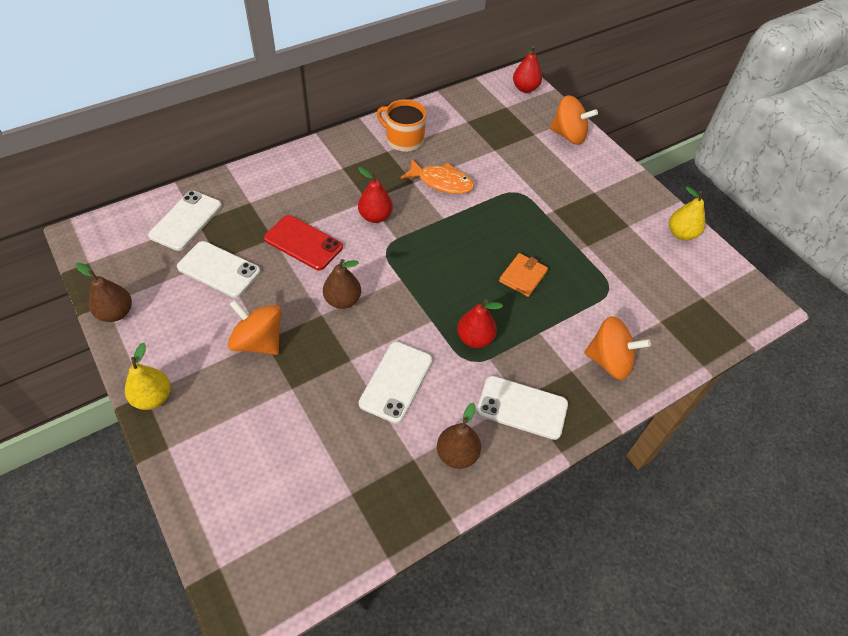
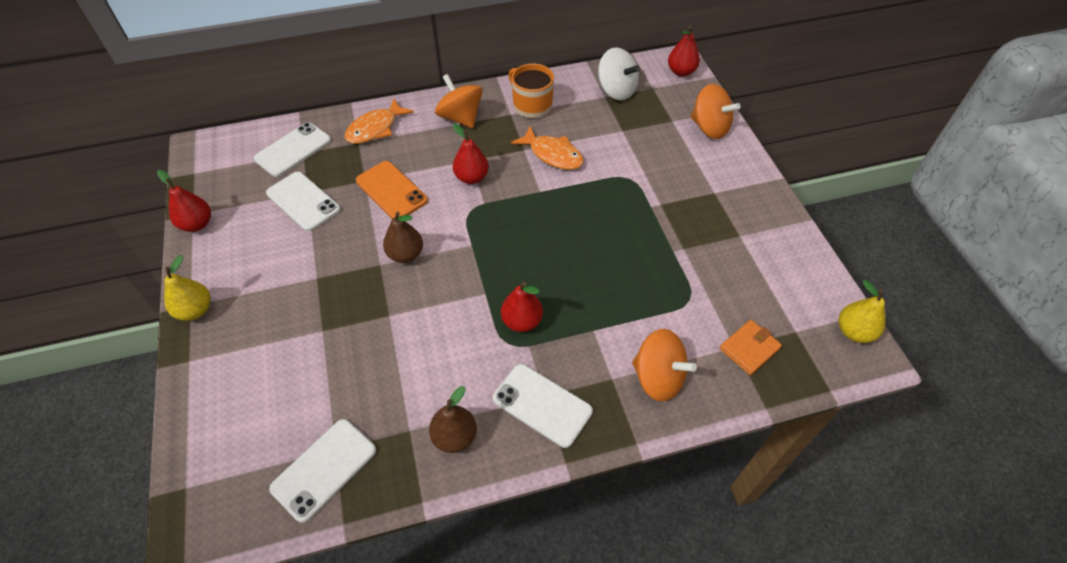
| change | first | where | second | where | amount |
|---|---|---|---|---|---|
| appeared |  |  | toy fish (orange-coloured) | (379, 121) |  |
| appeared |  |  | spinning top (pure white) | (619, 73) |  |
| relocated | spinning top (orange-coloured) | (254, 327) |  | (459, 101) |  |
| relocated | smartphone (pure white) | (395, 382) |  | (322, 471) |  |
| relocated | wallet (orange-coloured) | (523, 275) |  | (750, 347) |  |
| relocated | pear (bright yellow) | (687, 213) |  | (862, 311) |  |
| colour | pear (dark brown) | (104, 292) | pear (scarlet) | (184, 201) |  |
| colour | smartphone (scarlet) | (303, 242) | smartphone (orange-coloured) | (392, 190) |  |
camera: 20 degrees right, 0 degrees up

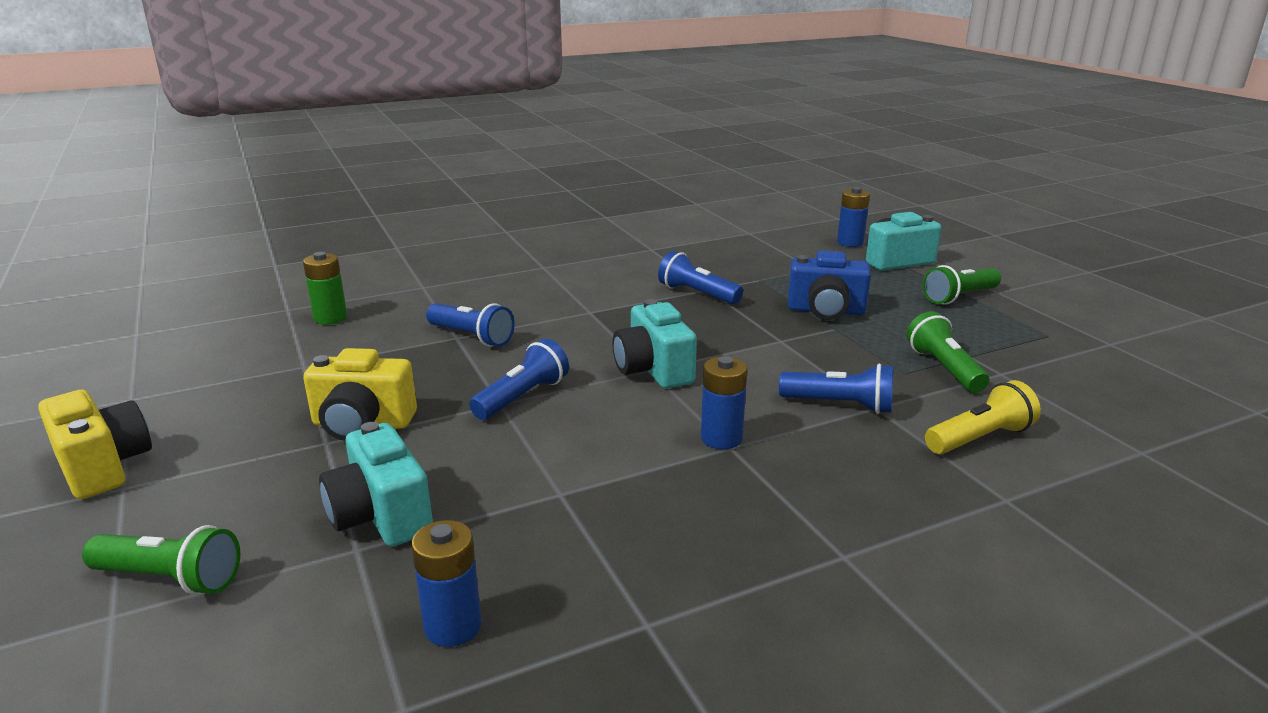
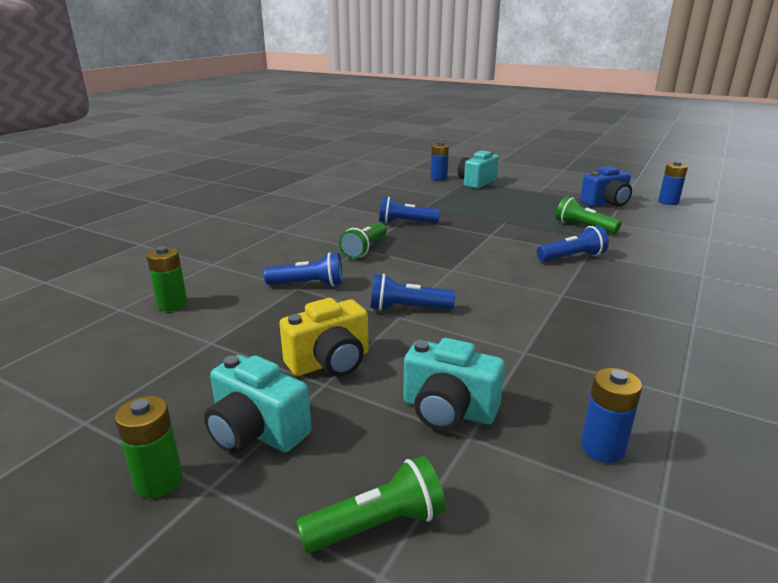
| change | first | where | second | where | amount |
|---|---|---|---|---|---|
| missing | pocket torch (bright yellow) | (983, 417) |  |  |  |
| relocated | photo camera (aqua) | (654, 344) |  | (258, 404) |  |
| relocated | power cell (blue) | (724, 402) |  | (673, 183) |  |
| relocated | photo camera (blue) | (829, 285) |  | (606, 186) |  |
| relocated | pocket torch (emerald) | (961, 285) |  | (363, 241) |  |
| exchanged | photo camera (bright yellow) | (95, 444) | power cell (emerald) | (149, 447) |  |
| spun | pocket torch (blue) | (519, 379) |  | (413, 292) | 90 degrees counterclockwise |
camera: 35 degrees left, 0 degrees up

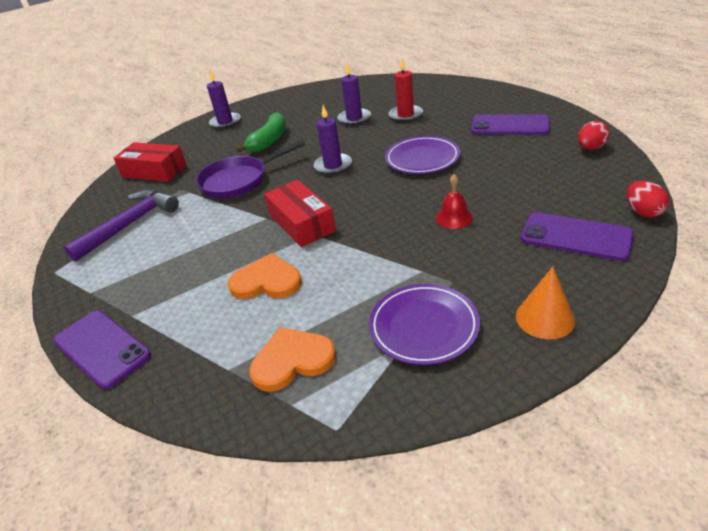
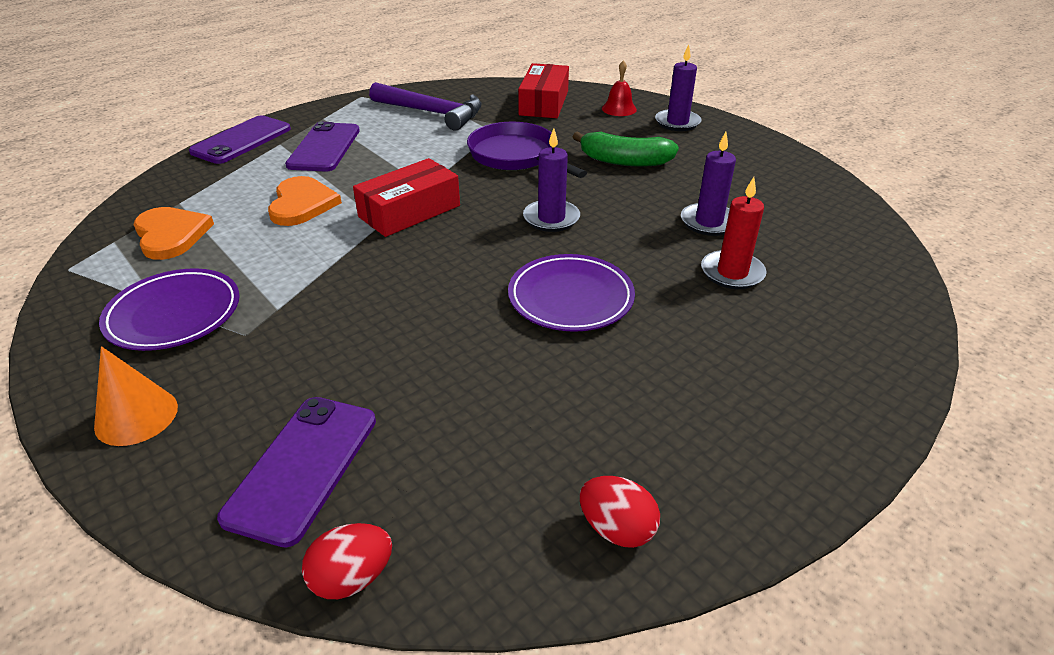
| change | first | where | second | where | amount |
|---|---|---|---|---|---|
| relocated | hand bell (scarlet) | (454, 201) |  | (619, 88) |  |
| relocated | smartphone (royal purple) | (510, 124) |  | (322, 146) |  |
camera: 75 degrees right, 0 degrees up

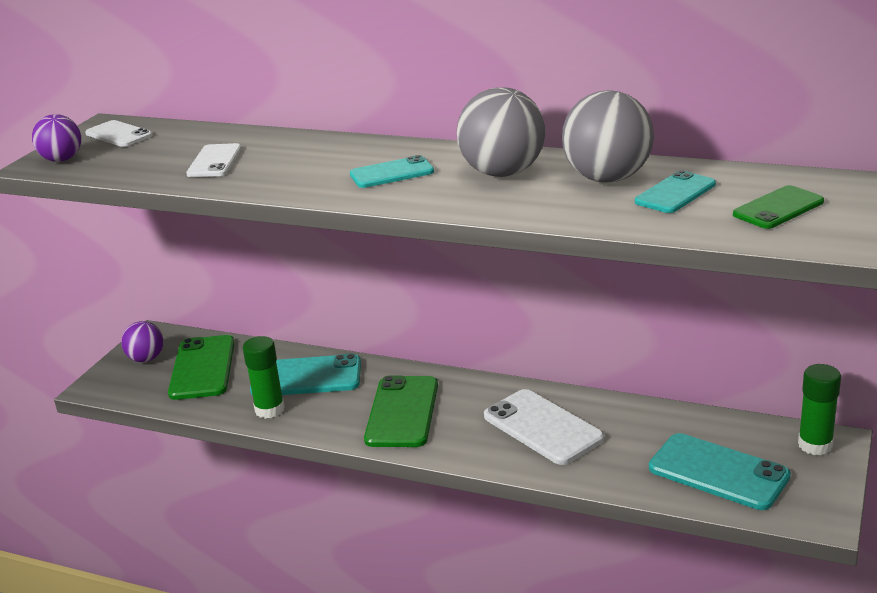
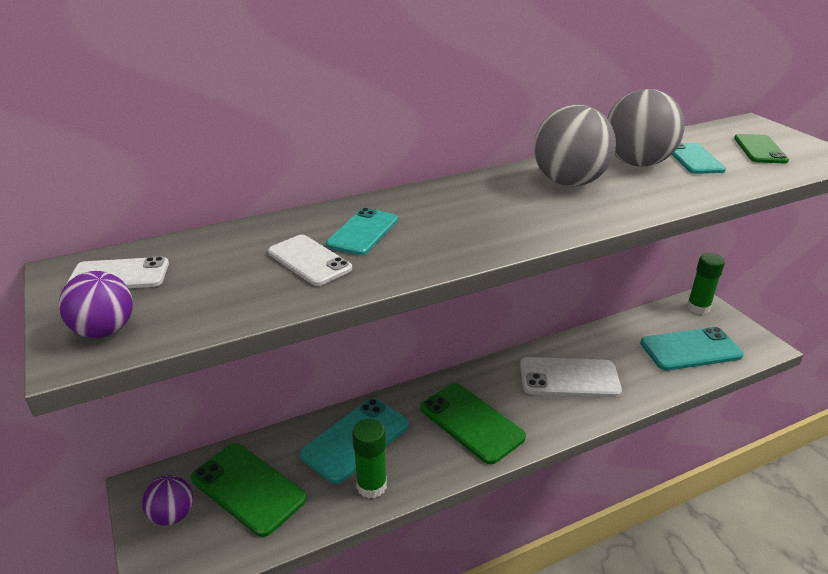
| change | first | where | second | where | amount |
|---|---|---|---|---|---|
| relocated | smartphone (aqua) | (392, 171) |  | (362, 231) |  |
camera: 50 degrees left, 5 degrees up

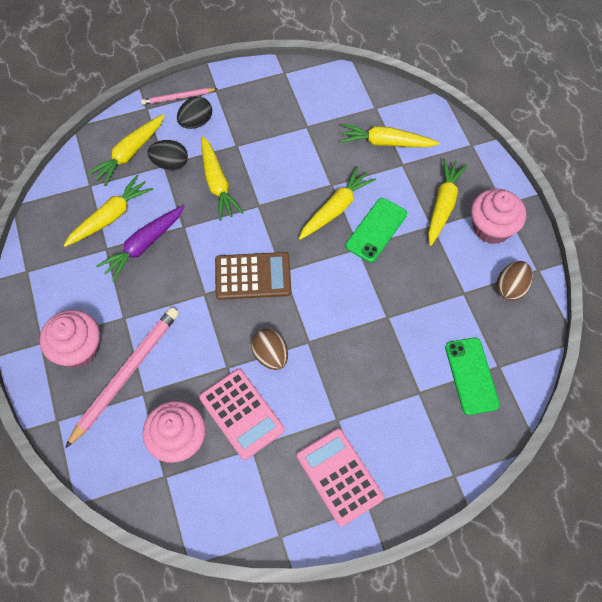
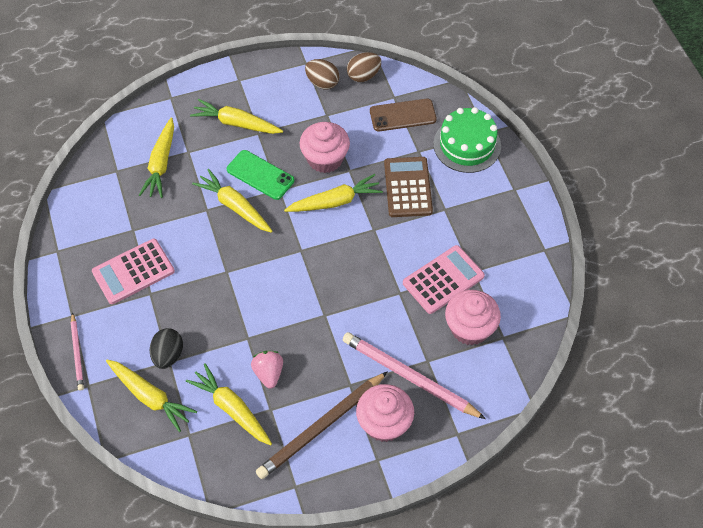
| change | first | where | second | where | amount |
|---|---|---|---|---|---|
| missing | egg (jet-black) | (194, 112) |  |  |  |
| appeared |  |  | pencil (dark brown) | (322, 425) |  |
| appeared |  |  | gateau (emerald) | (467, 140) |  |
| relocated | root vegetable (bright yellow) | (222, 178) |  | (333, 193) |  |
| relocated | pocket calculator (dark brown) | (253, 276) |  | (408, 187) |  |
| relocated | egg (dark brown) | (269, 349) |  | (364, 67) |  |
| relocated | pocket calculator (pink) | (340, 477) |  | (133, 271) |  |
| relocated | muffin (pink) | (498, 216) |  | (325, 147) |  |
| exchanged | root vegetable (royal purple) | (140, 243) | toy strawberry (pink) | (267, 370) |  |
| colour | smartphone (emerald) | (472, 376) | smartphone (dark brown) | (403, 115) |  |
camera: 90 degrees left, 5 degrees down

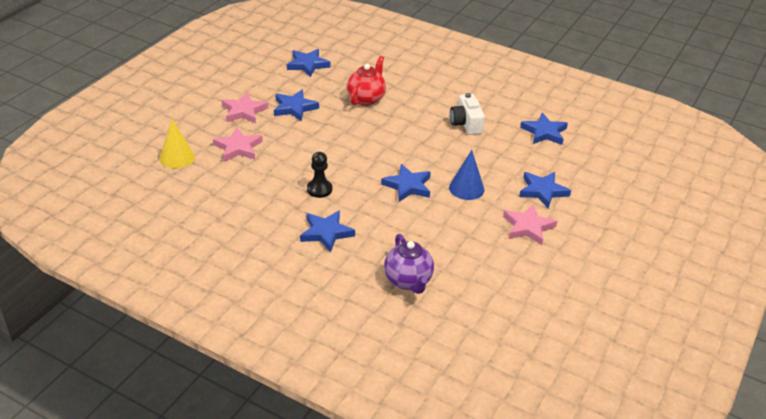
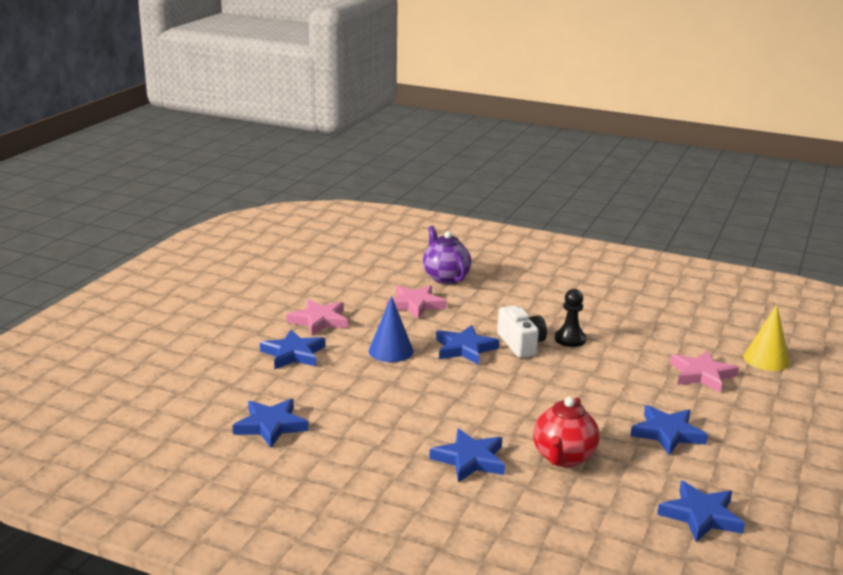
| change | first | where | second | where | amount |
|---|---|---|---|---|---|
| relocated | star shape (pink) | (245, 108) |  | (416, 302) |  |
| relocated | star shape (blue) | (327, 231) |  | (467, 455) |  |
| relocated | photo camera (pure white) | (467, 114) |  | (522, 331) |  |
camera: 175 degrees right, 15 degrees down

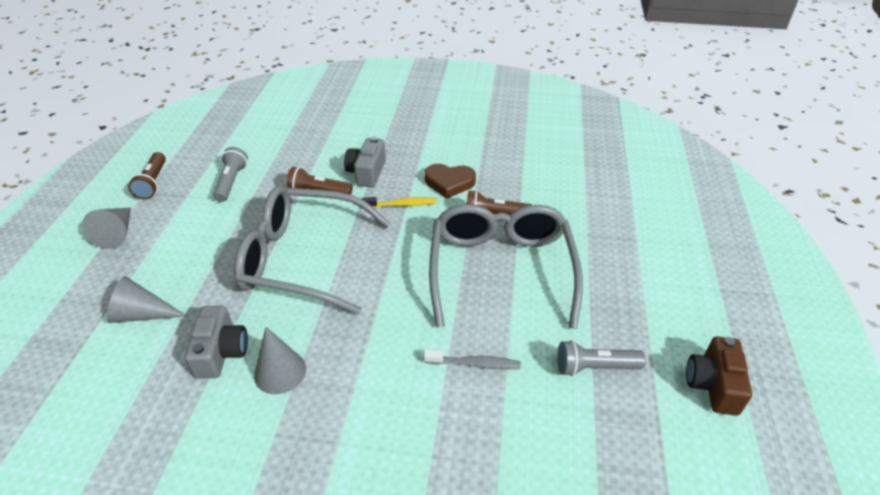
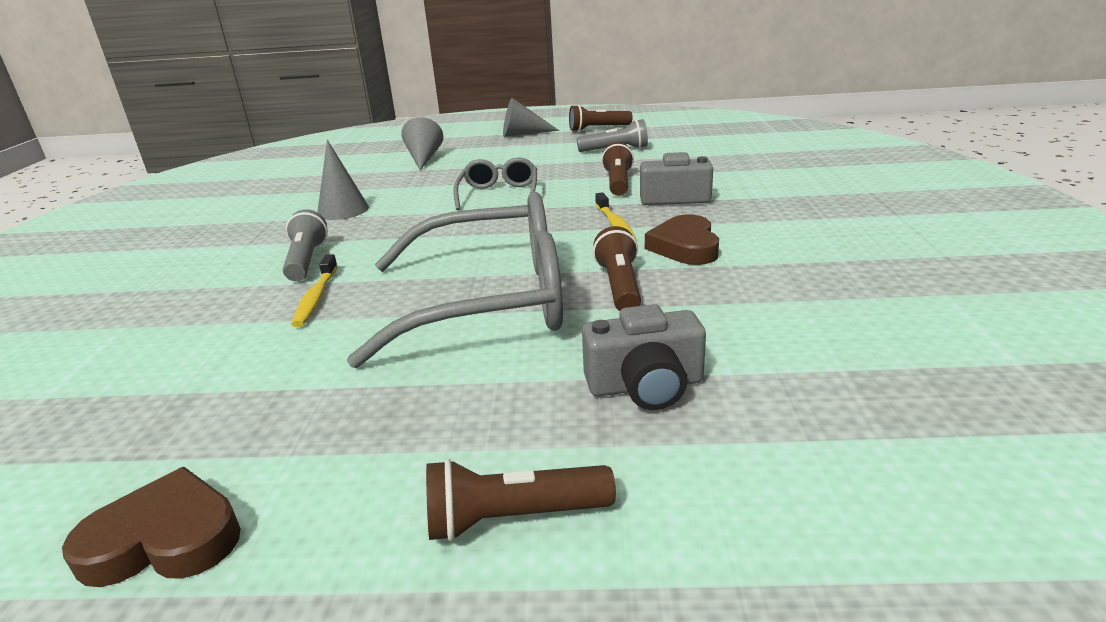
| change | first | where | second | where | amount |
|---|---|---|---|---|---|
| appeared |  |  | pocket torch (dark brown) | (521, 500) |  |
| relocated | photo camera (gray) | (216, 342) |  | (644, 357) |  |
| relocated | pocket torch (gray) | (601, 358) |  | (305, 245) |  |
| exchanged | photo camera (dark brown) | (719, 376) | heart shape (dark brown) | (151, 527) |  |
| colour | toothbrush (gray) | (472, 360) | toothbrush (bright yellow) | (314, 290) |  |
| size | eyeglasses (gray) | (312, 250) |  | (495, 184) | x0.50 |
camera: 85 degrees right, 15 degrees down

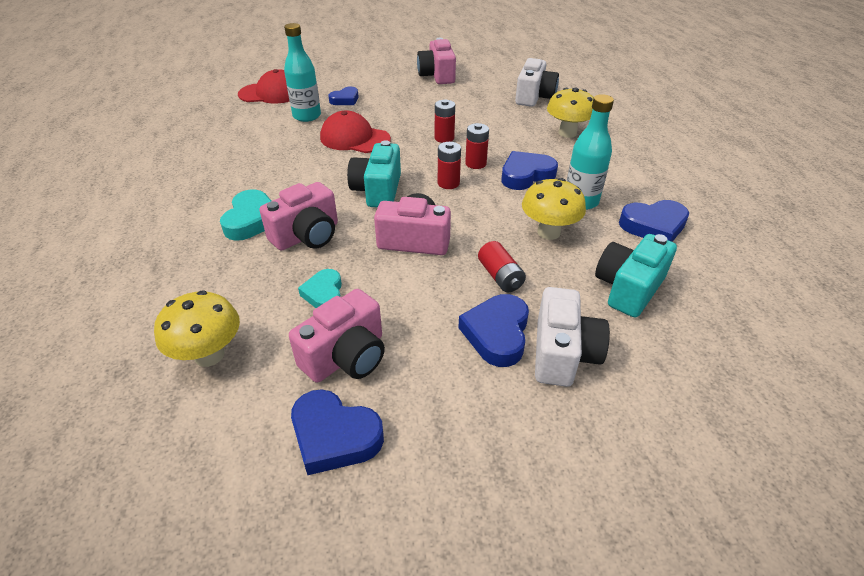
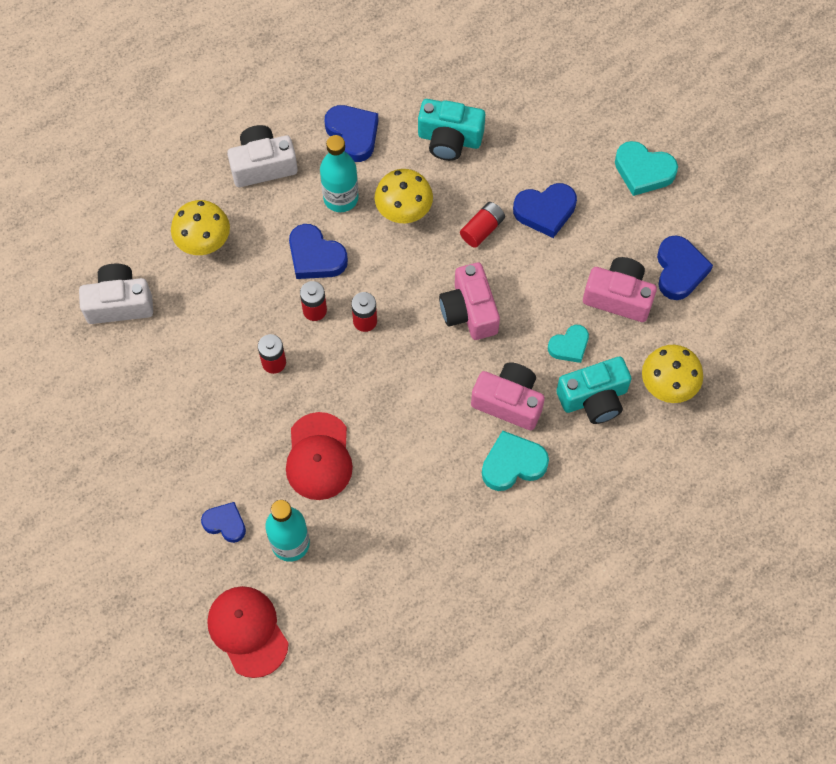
| change | first | where | second | where | amount |
|---|---|---|---|---|---|
| missing | photo camera (pink) | (436, 61) |  |  |  |
| appeared |  |  | heart shape (aqua) | (646, 168) |  |
| relocated | photo camera (aqua) | (374, 173) |  | (593, 390) |  |
| relocated | photo camera (pure white) | (572, 337) |  | (262, 156) |  |
camera: 115 degrees left, 25 degrees up

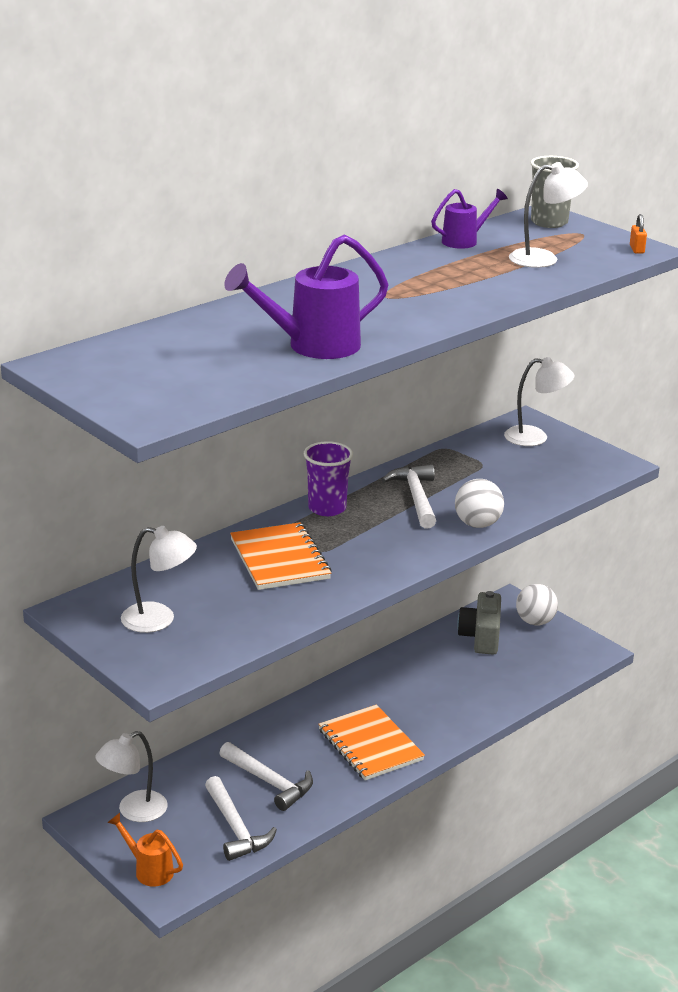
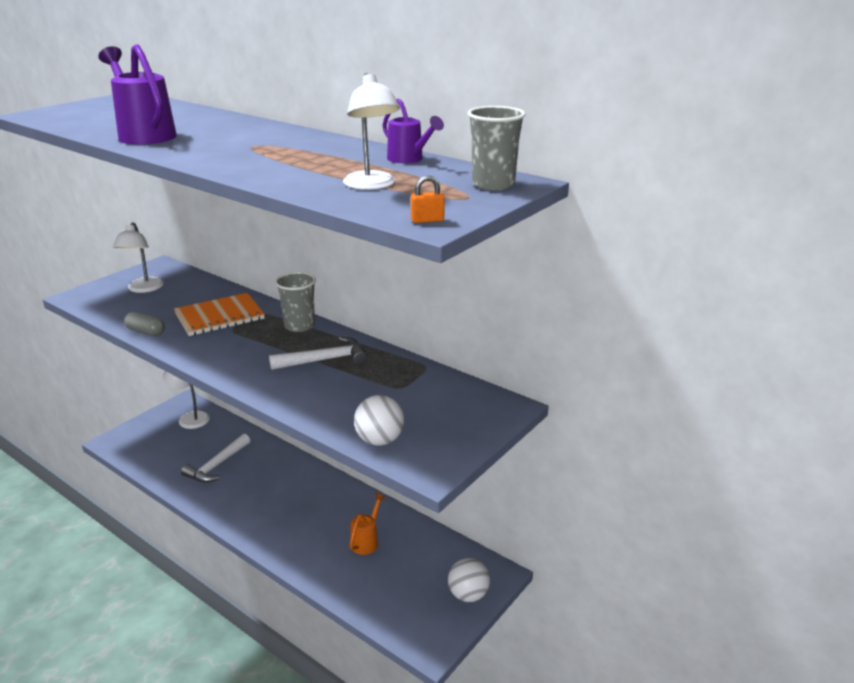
| change | first | where | second | where | amount |
|---|---|---|---|---|---|
| missing | hammer (pure white) | (241, 818) |  |  |  |
| missing | exercise book (orange-coloured) | (371, 742) |  |  |  |
| missing | photo camera (gray) | (479, 623) |  |  |  |
| missing | reading lamp (pure white) | (539, 401) |  |  |  |
| appeared |  |  | pill (gray) | (144, 324) |  |
| relocated | watering can (orange-coloured) | (145, 850) |  | (367, 524) |  |
| relocated | ball (pure white) | (479, 503) |  | (379, 420) |  |
| colour | tumbler (royal purple) | (328, 478) | tumbler (gray) | (295, 302) |  |
camera: 80 degrees right, 0 degrees up

